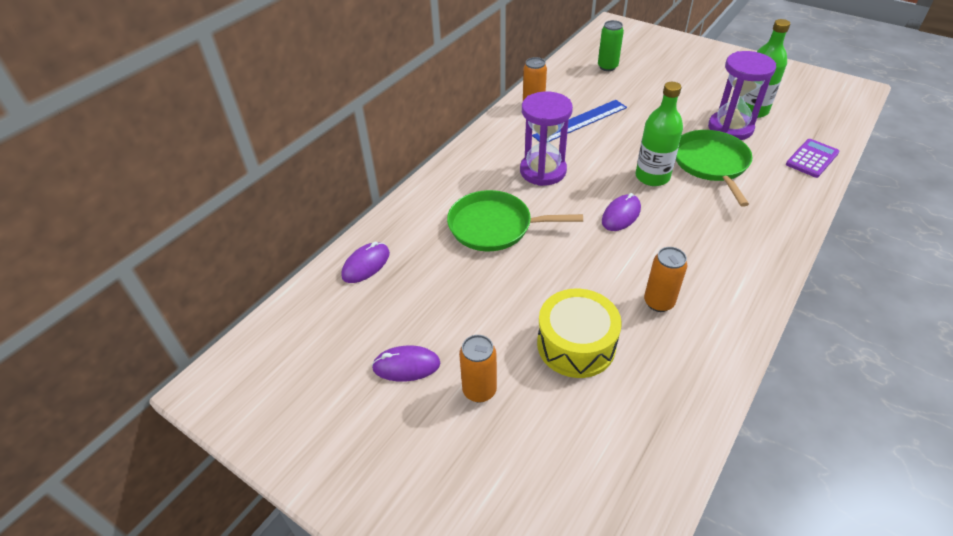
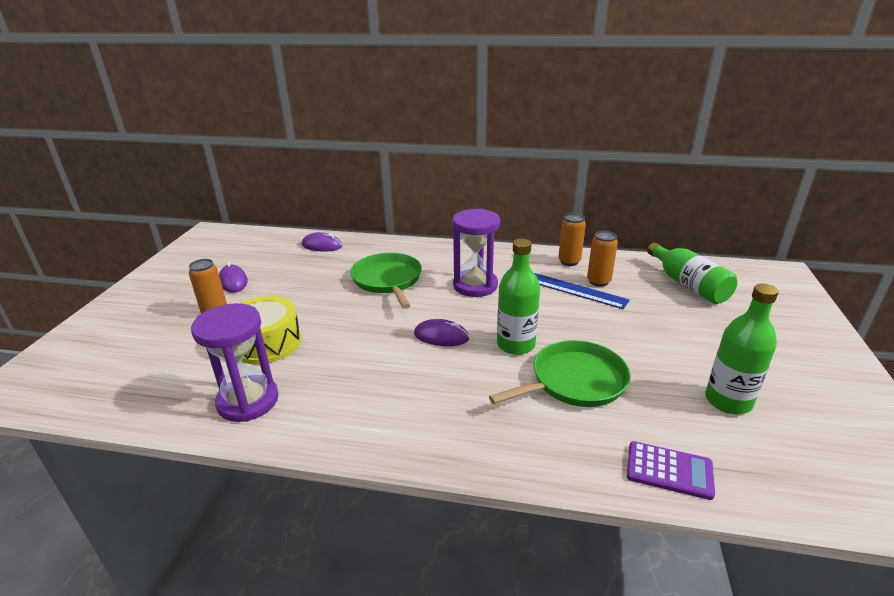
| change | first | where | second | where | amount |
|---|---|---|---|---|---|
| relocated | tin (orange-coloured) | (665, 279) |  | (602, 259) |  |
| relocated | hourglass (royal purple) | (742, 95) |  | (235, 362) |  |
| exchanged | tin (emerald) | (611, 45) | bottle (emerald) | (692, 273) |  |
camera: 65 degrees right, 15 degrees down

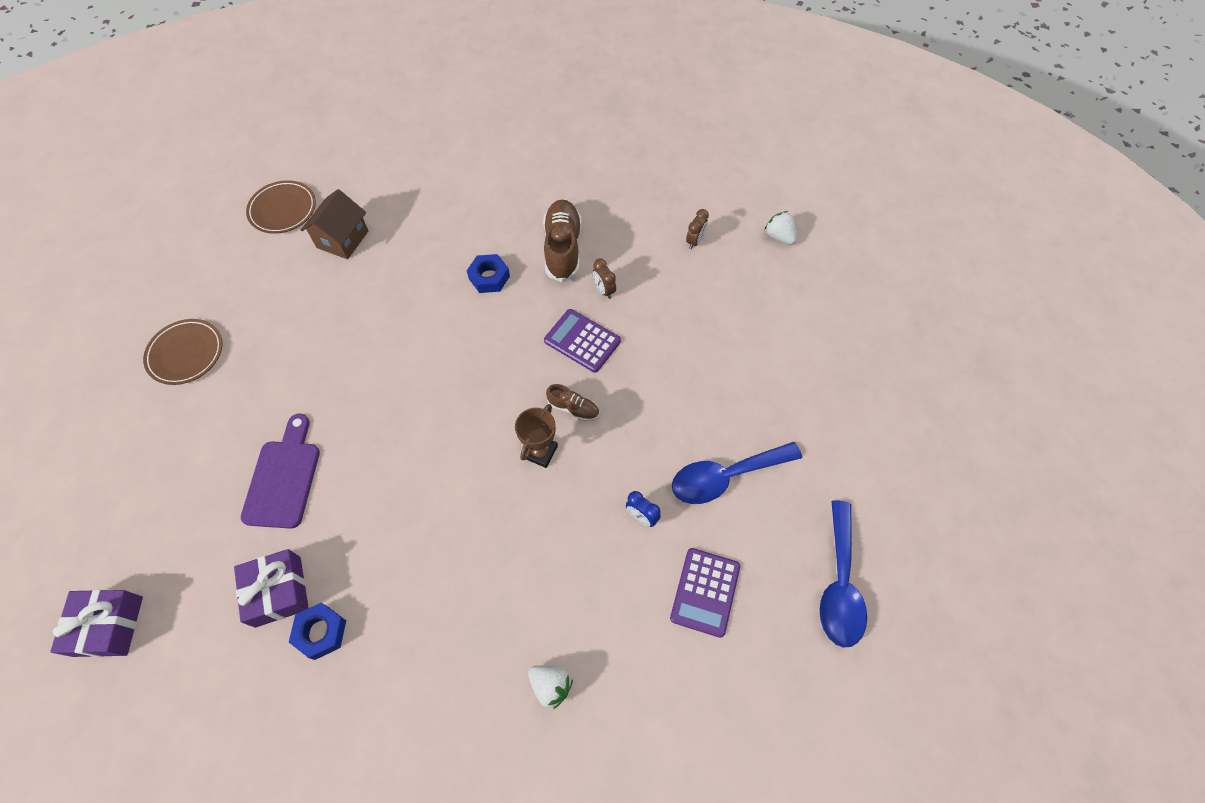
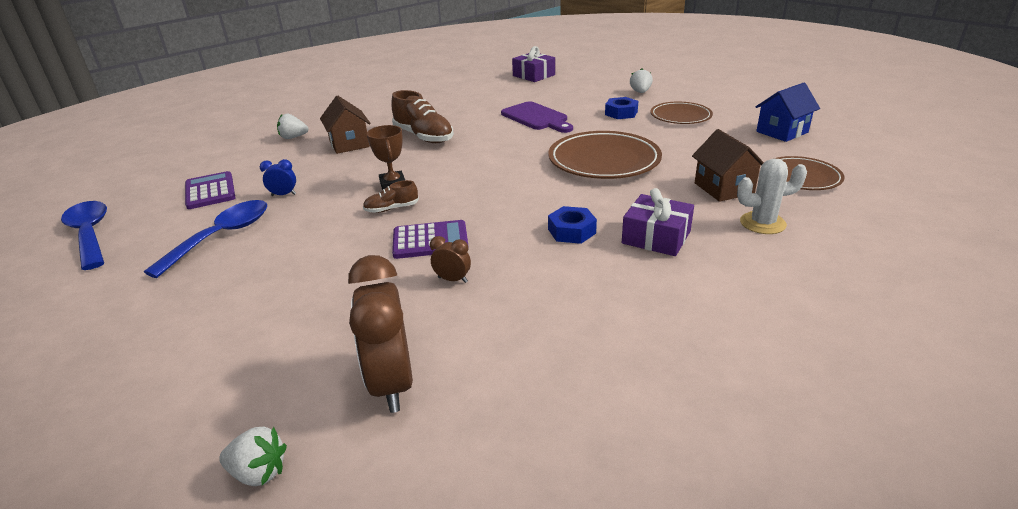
| change | first | where | second | where | amount |
|---|---|---|---|---|---|
| appeared |  |  | toy house (dark brown) | (345, 124) |  |
| appeared |  |  | flat dish (dark brown) | (605, 155) |  |
| appeared |  |  | toy strawberry (pure white) | (641, 80) |  |
| appeared |  |  | saguaro cactus (pure white) | (772, 196) |  |
| appeared |  |  | toy house (blue) | (788, 112) |  |
| relocated | wrapped gift (royal purple) | (271, 588) |  | (658, 222) |  |
| relocated | hex nut (blue) | (317, 631) |  | (621, 108) |  |
| relocated | shoe (dark brown) | (562, 241) |  | (422, 116) |  |
| size | clock (dark brown) | (697, 229) |  | (380, 334) | x2.18 |
camera: 140 degrees right, 30 degrees down

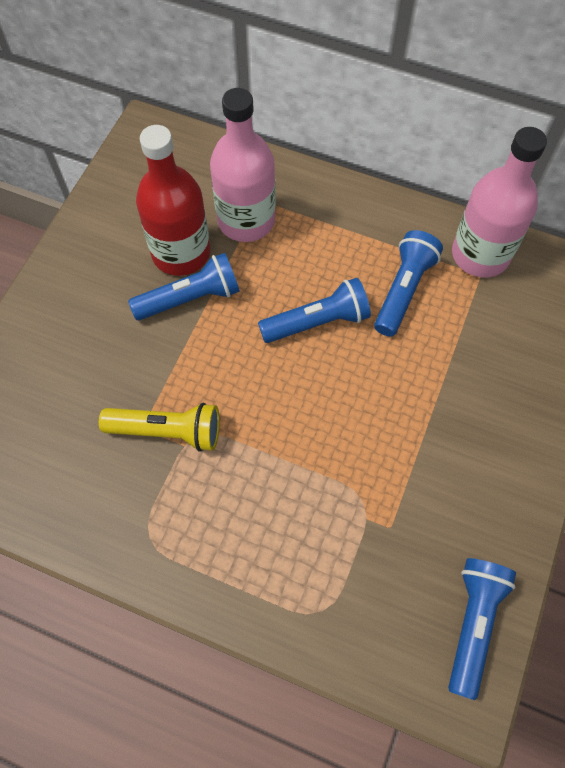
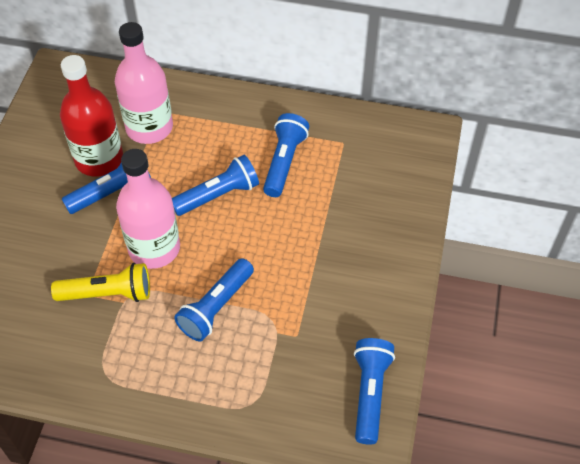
| change | first | where | second | where | amount |
|---|---|---|---|---|---|
| appeared |  |  | pocket torch (blue) | (214, 299) |  |
| relocated | bottle (pink) | (499, 202) |  | (148, 209) |  |
camera: 10 degrees left, 10 degrees down

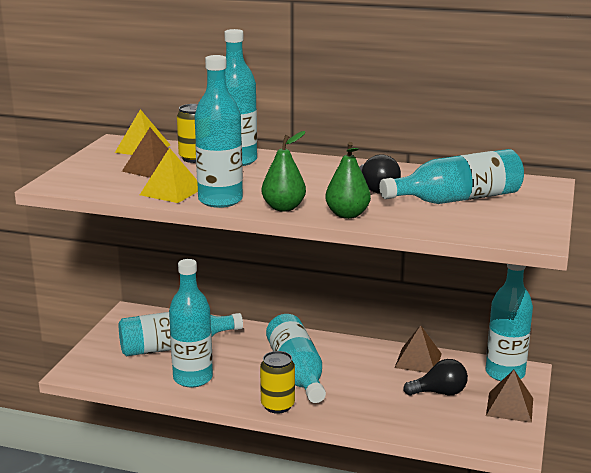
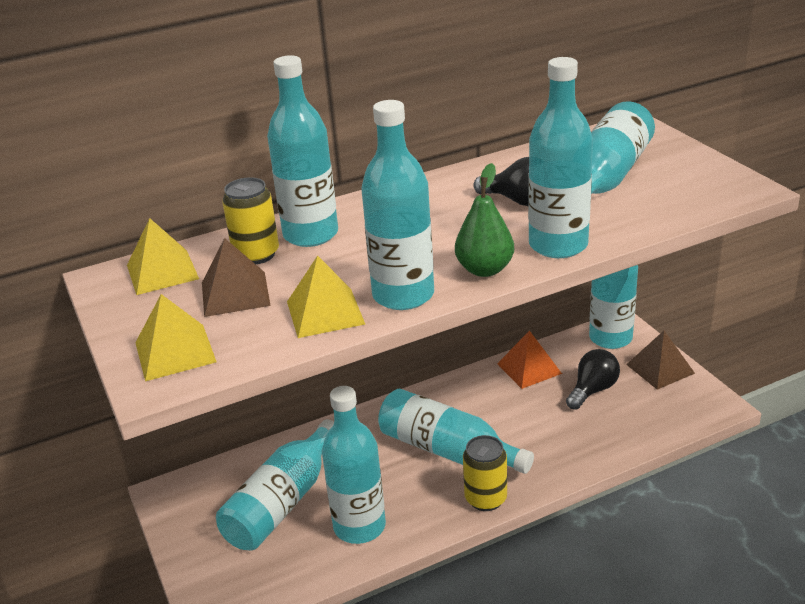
| change | first | where | second | where | amount |
|---|---|---|---|---|---|
| appeared |  |  | solid pyramid (bright yellow) | (176, 337) |  |
| exchanged | pear (emerald) | (348, 180) | bottle (aqua) | (560, 157) |  |
| colour | solid pyramid (dark brown) | (418, 349) | solid pyramid (orange-coloured) | (529, 360) |  |
camera: 40 degrees left, 10 degrees up

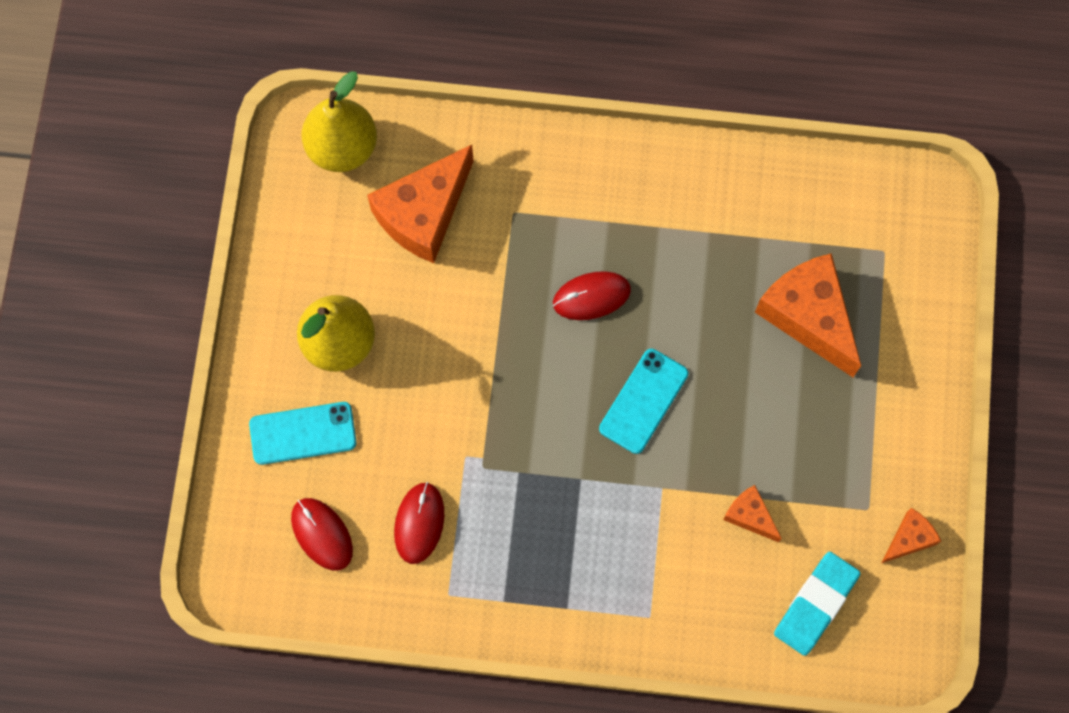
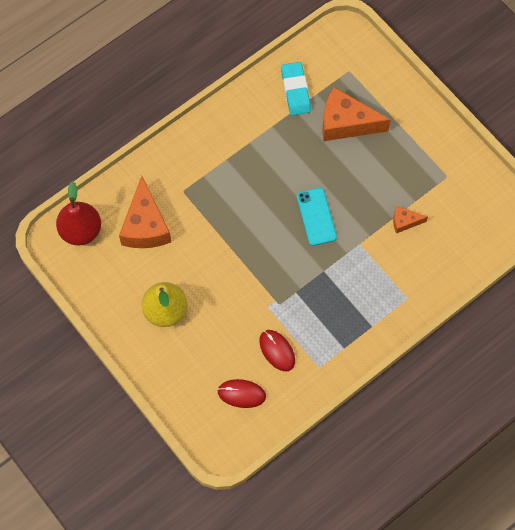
| change | first | where | second | where | amount |
|---|---|---|---|---|---|
| missing | smartphone (aqua) | (303, 433) |  |  |  |
| missing | mouse (scarlet) | (592, 295) |  |  |  |
| missing | cheese (orange-coloured) | (911, 535) |  |  |  |
| relocated | gum eraser (aqua) | (817, 604) |  | (296, 88) |  |
| colour | pear (bright yellow) | (339, 121) | pear (scarlet) | (78, 213) |  |
camera: 45 degrees left, 5 degrees down

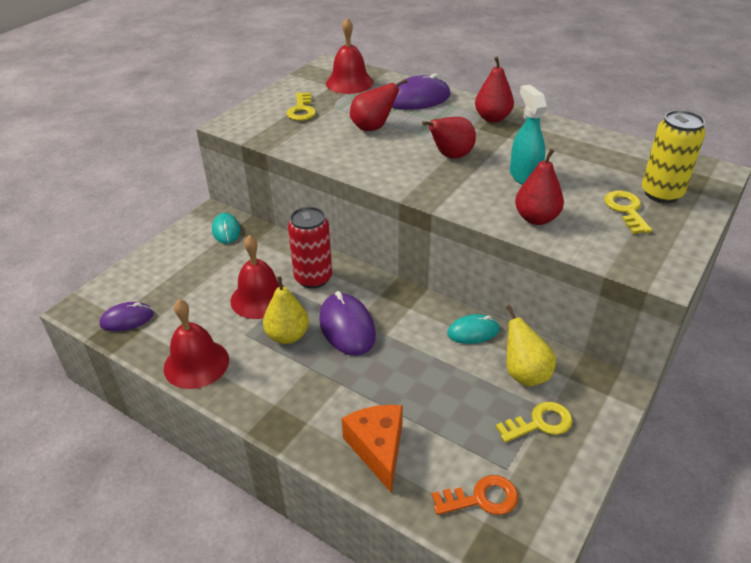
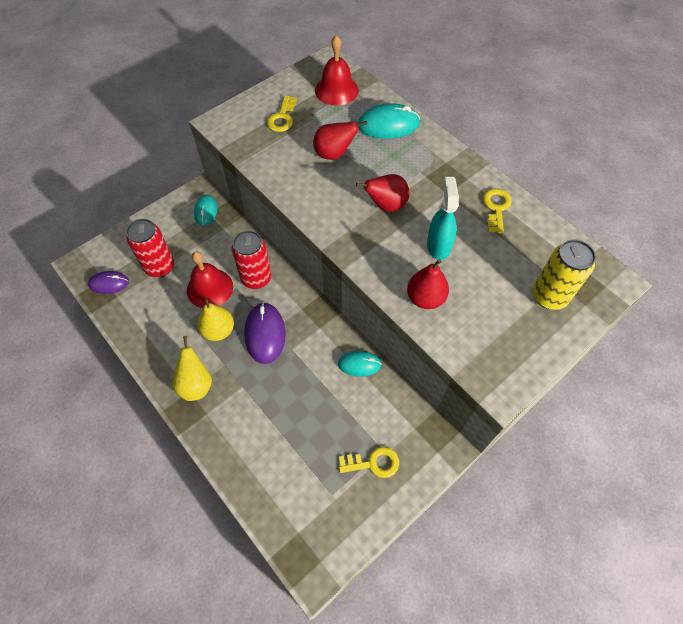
| change | first | where | second | where | amount |
|---|---|---|---|---|---|
| missing | hand bell (scarlet) | (196, 344) |  |  |  |
| missing | cheese (orange-coloured) | (372, 449) |  |  |  |
| missing | latchkey (orange-coloured) | (475, 495) |  |  |  |
| missing | pear (scarlet) | (494, 89) |  |  |  |
| appeared |  |  | tin (scarlet) | (150, 248) |  |
| relocated | pear (bright yellow) | (531, 346) |  | (192, 368) |  |
| relocated | latchkey (bright yellow) | (628, 212) |  | (497, 211) |  |
| colour | mouse (royal purple) | (421, 91) | mouse (aqua) | (389, 121) |  |
camera: 15 degrees right, 20 degrees up

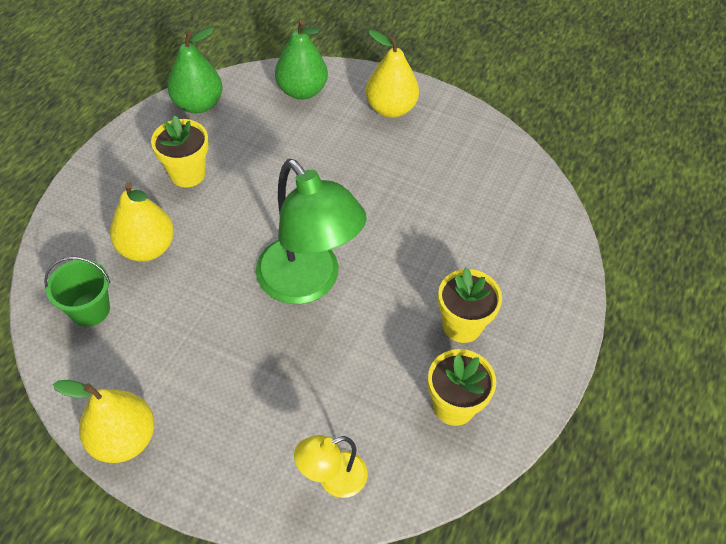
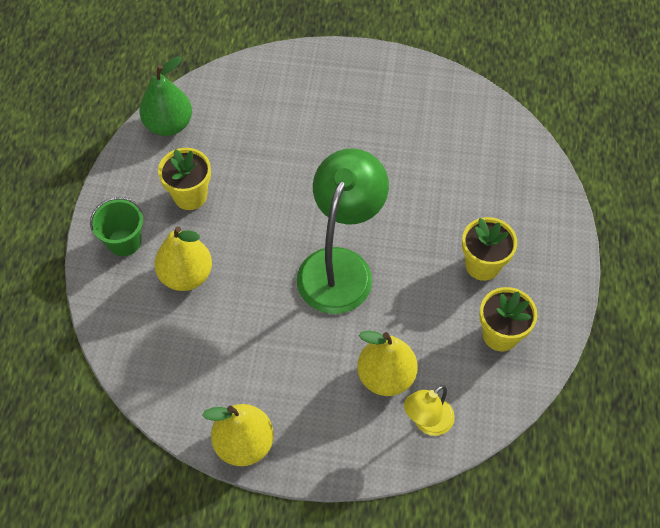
| change | first | where | second | where | amount |
|---|---|---|---|---|---|
| missing | pear (emerald) | (301, 60) |  |  |  |
| relocated | sand bucket (emerald) | (77, 291) |  | (116, 226) |  |
| relocated | pear (bright yellow) | (392, 74) |  | (387, 363) |  |
| spun | reading lamp (emerald) | (311, 231) |  | (343, 231) | 105 degrees counterclockwise |
camera: 15 degrees left, 5 degrees up

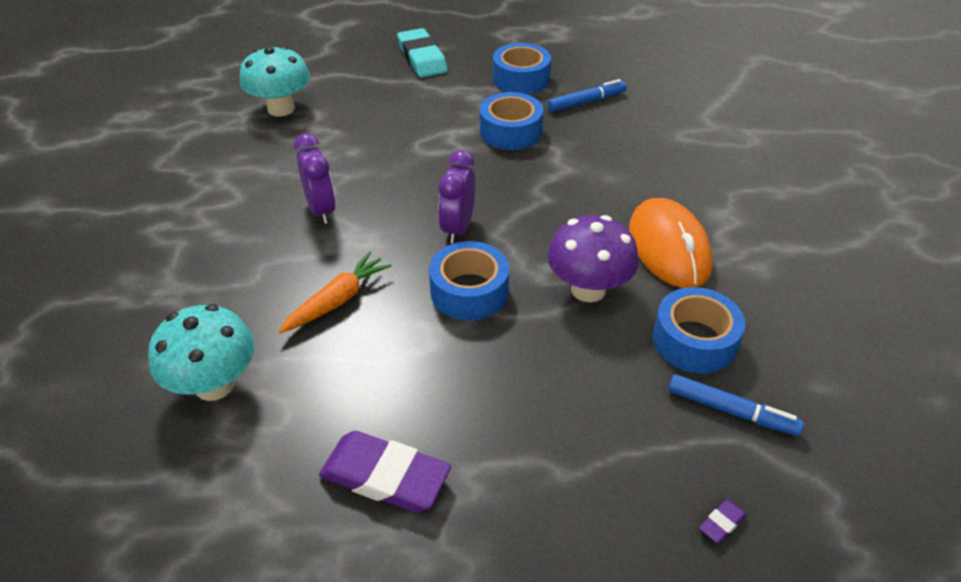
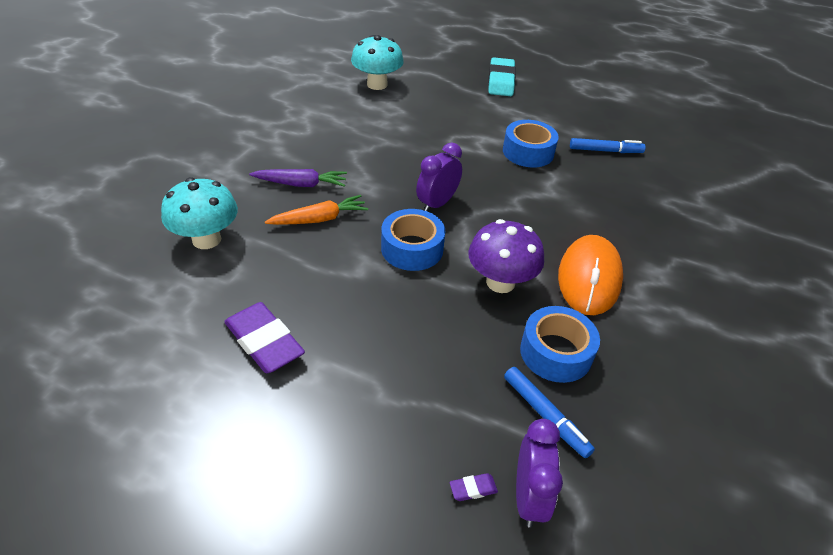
| change | first | where | second | where | amount |
|---|---|---|---|---|---|
| missing | sticky tape (blue) | (522, 68) |  |  |  |
| appeared |  |  | root vegetable (royal purple) | (298, 178) |  |
| relocated | clock (royal purple) | (315, 178) |  | (539, 473) |  |
camera: 25 degrees right, 0 degrees up

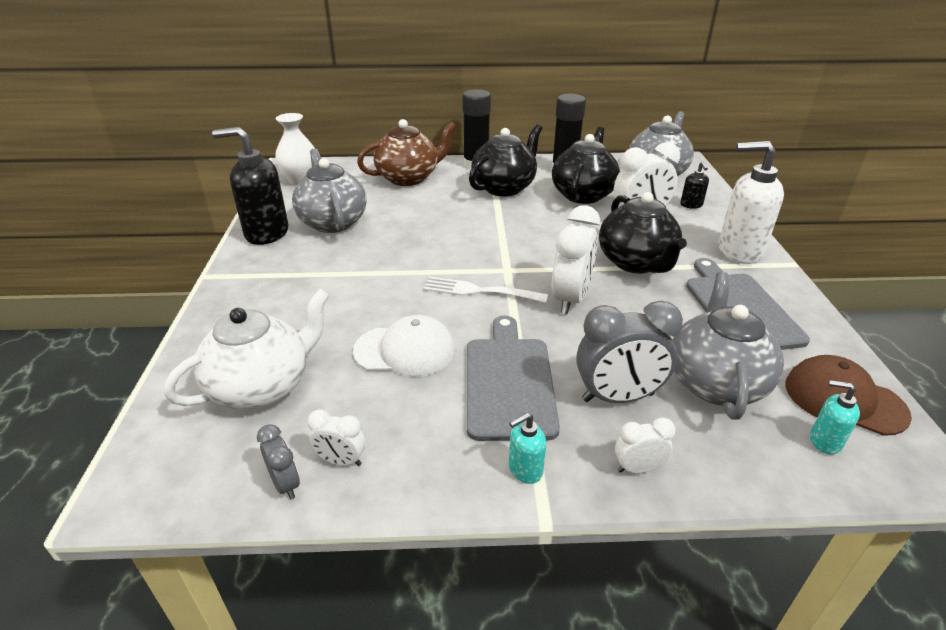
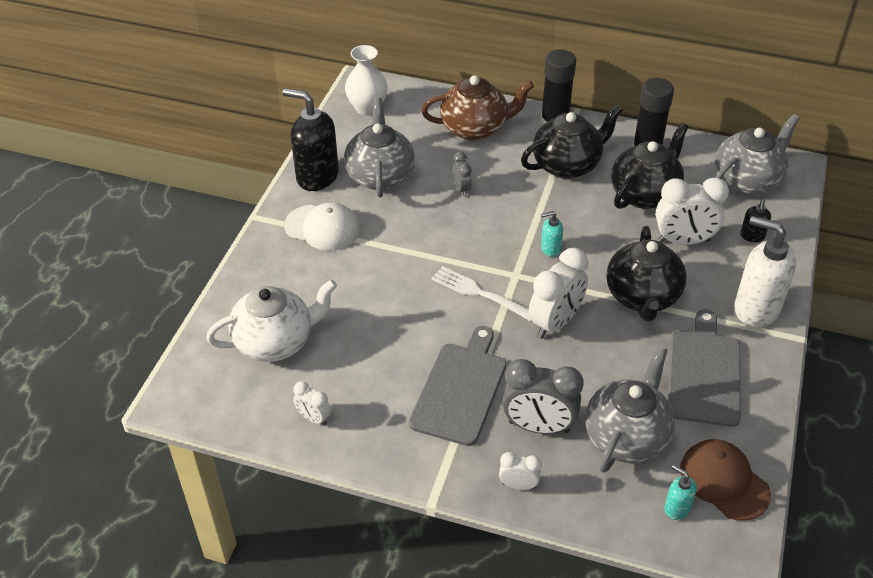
| change | first | where | second | where | amount |
|---|---|---|---|---|---|
| relocated | clock (gray) | (278, 461) |  | (462, 174) |  |
| relocated | baseball cap (pure white) | (404, 346) |  | (322, 226) |  |
| relocated | soap dispenser (aqua) | (527, 448) |  | (552, 234) |  |
camera: 20 degrees right, 10 degrees up

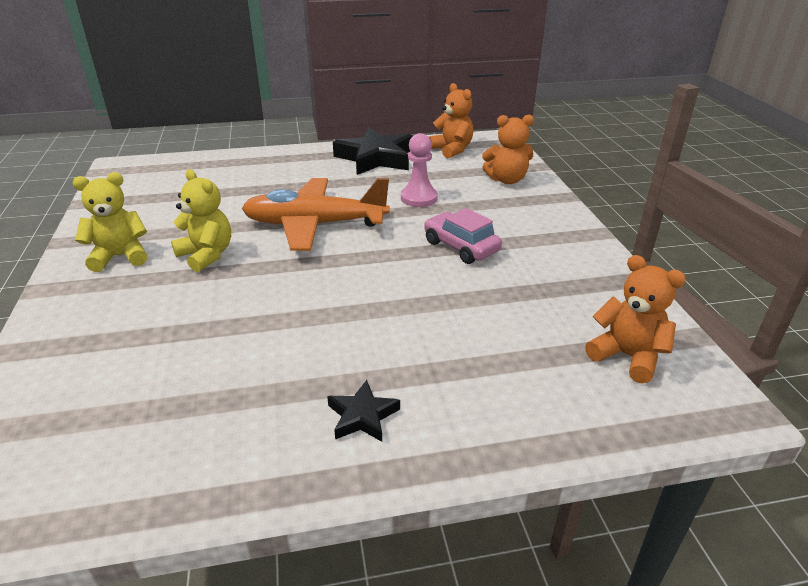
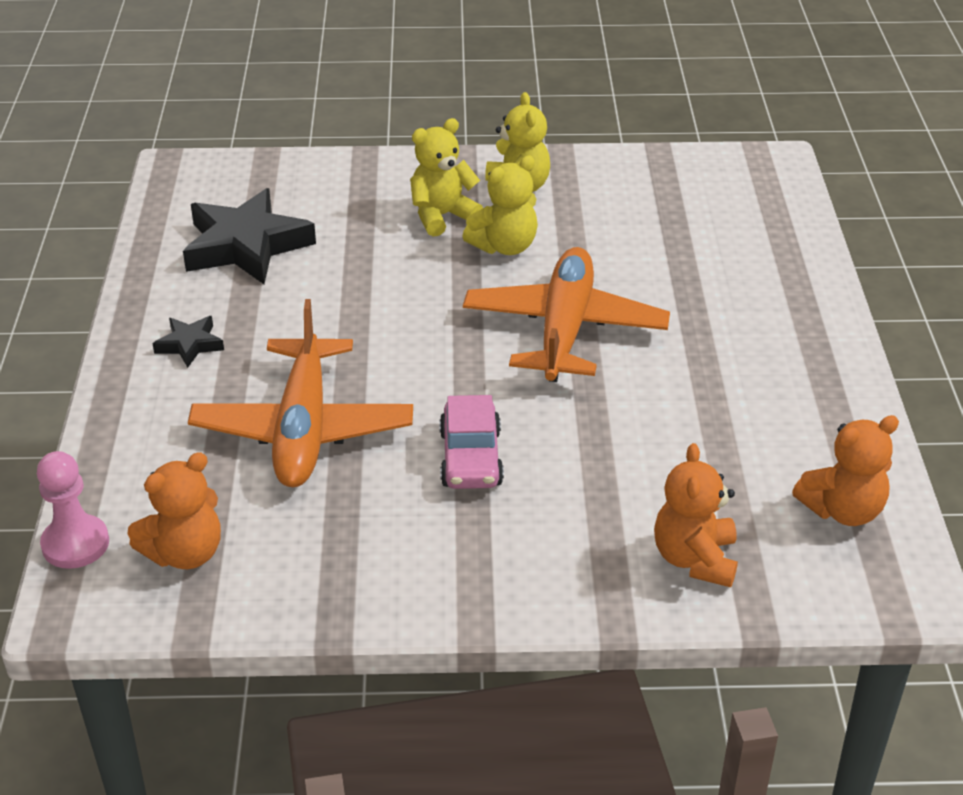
| change | first | where | second | where | amount |
|---|---|---|---|---|---|
| appeared |  |  | aeroplane (orange-coloured) | (300, 393) |  |
| appeared |  |  | stuffed bear (bright yellow) | (446, 177) |  |
| relocated | star shape (jet-black) | (373, 151) |  | (249, 236) |  |
| relocated | chess pawn (pink) | (419, 170) |  | (73, 510) |  |
| spun | toy car (pink) | (463, 236) |  | (471, 442) | 120 degrees clockwise |
camera: 100 degrees right, 5 degrees up

